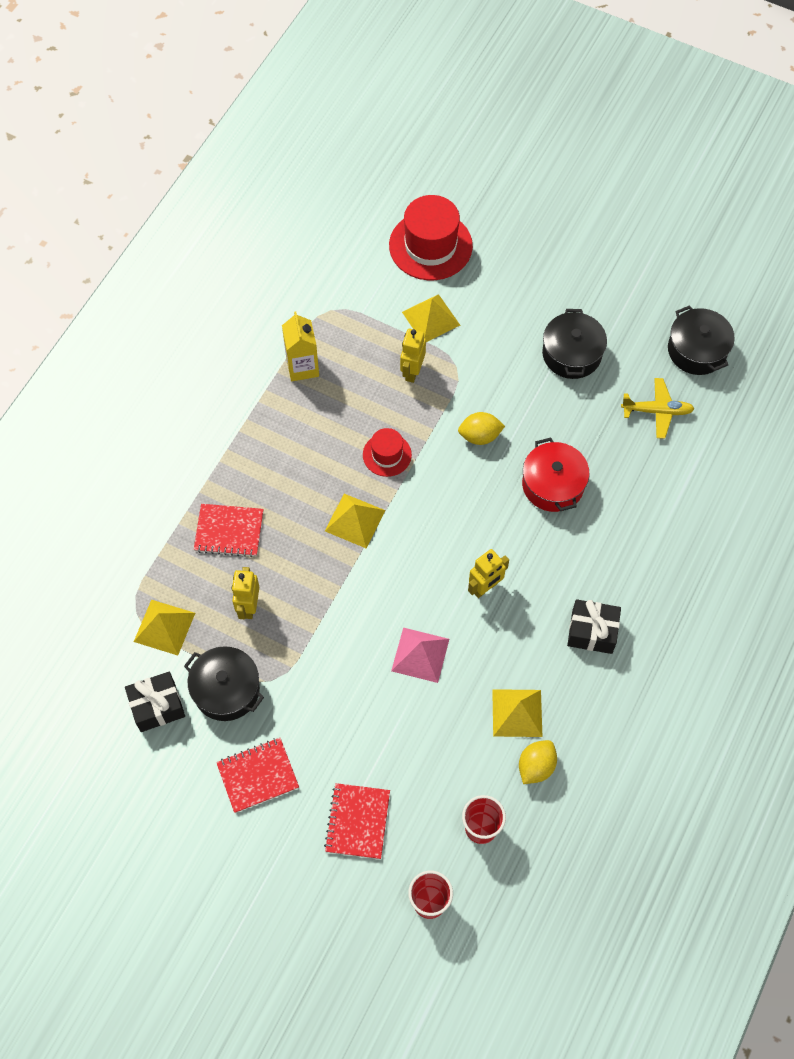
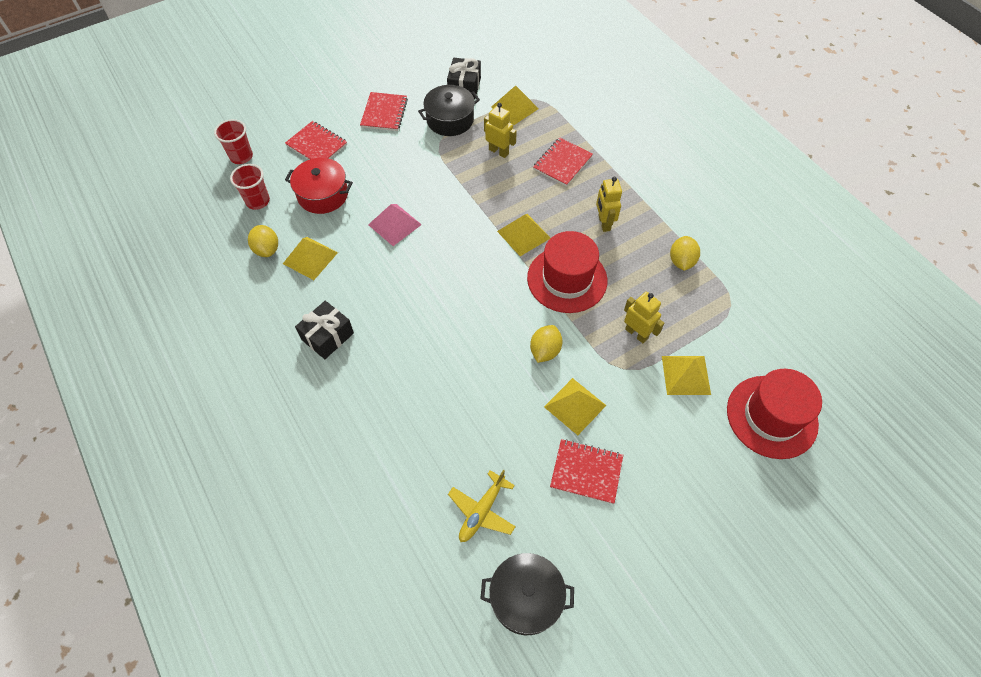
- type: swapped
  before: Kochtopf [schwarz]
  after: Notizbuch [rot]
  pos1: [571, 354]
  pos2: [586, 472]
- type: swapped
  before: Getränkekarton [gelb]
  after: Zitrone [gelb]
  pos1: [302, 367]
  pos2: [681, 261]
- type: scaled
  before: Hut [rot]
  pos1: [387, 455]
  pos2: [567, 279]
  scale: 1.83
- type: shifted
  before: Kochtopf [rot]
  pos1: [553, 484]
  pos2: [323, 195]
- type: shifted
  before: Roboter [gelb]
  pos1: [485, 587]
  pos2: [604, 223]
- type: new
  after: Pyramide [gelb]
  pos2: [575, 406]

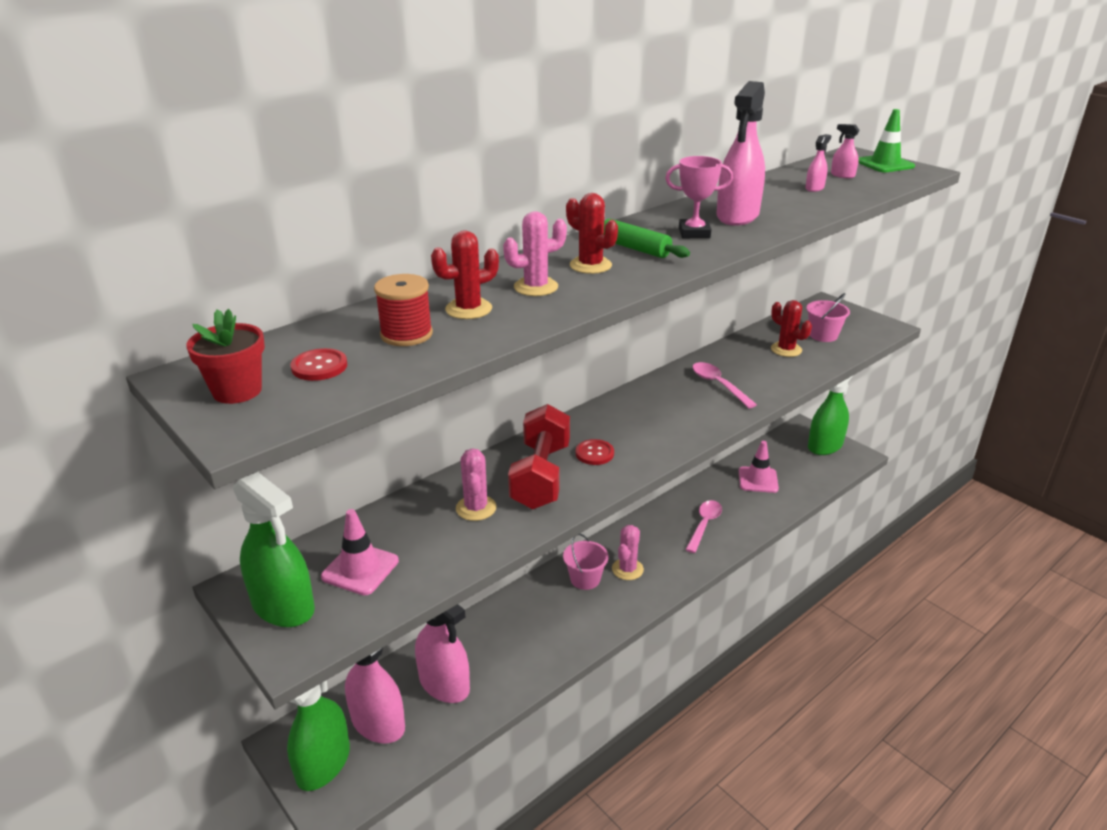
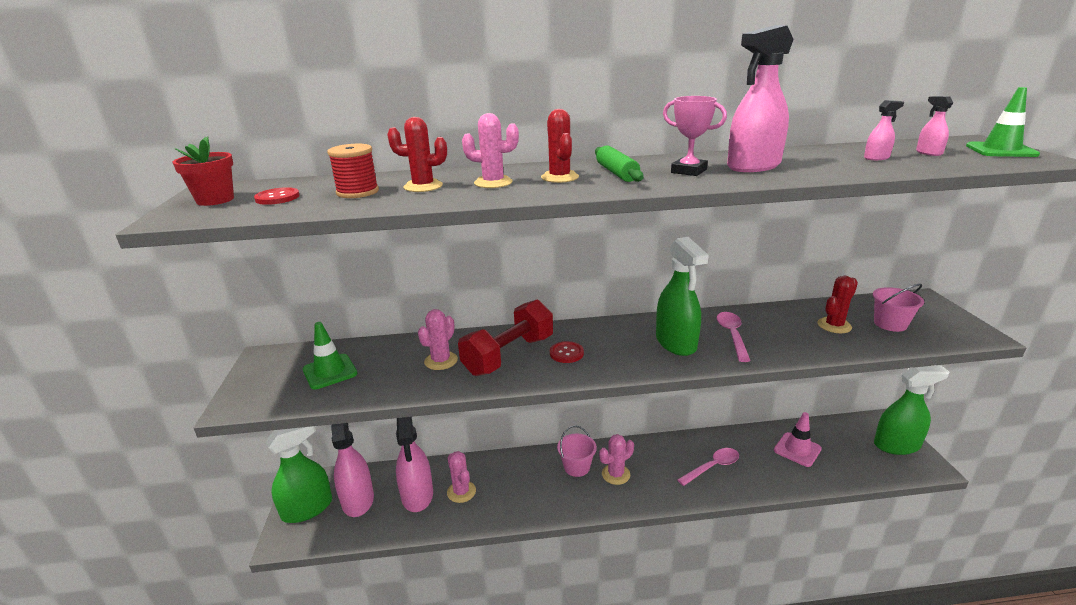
- type: rotated
  before: Kaktus [rot]
  pos1: [786, 349]
  pos2: [834, 325]
  turn: 60
- type: shifted
  before: Sprühflasche [grün]
  pos1: [283, 606]
  pos2: [676, 343]
- type: repainted
  before: Leitkegel [rosa]
  after: Leitkegel [grün]
  pos1: [360, 569]
  pos2: [330, 372]
- type: new
  after: Kaktus [rosa]
  pos2: [461, 492]

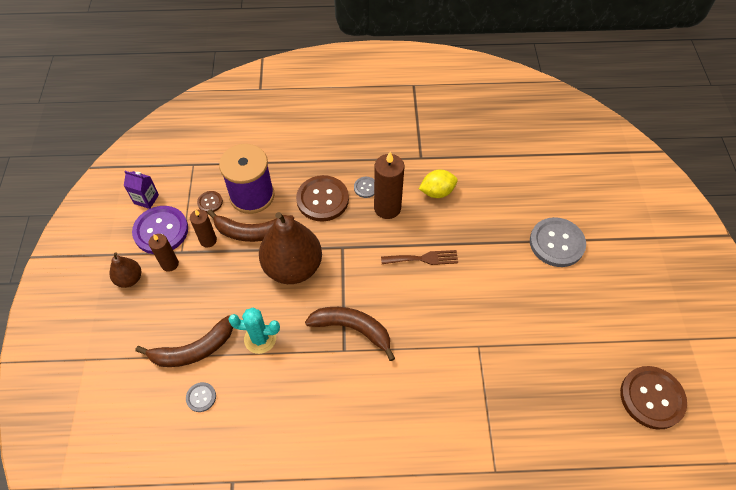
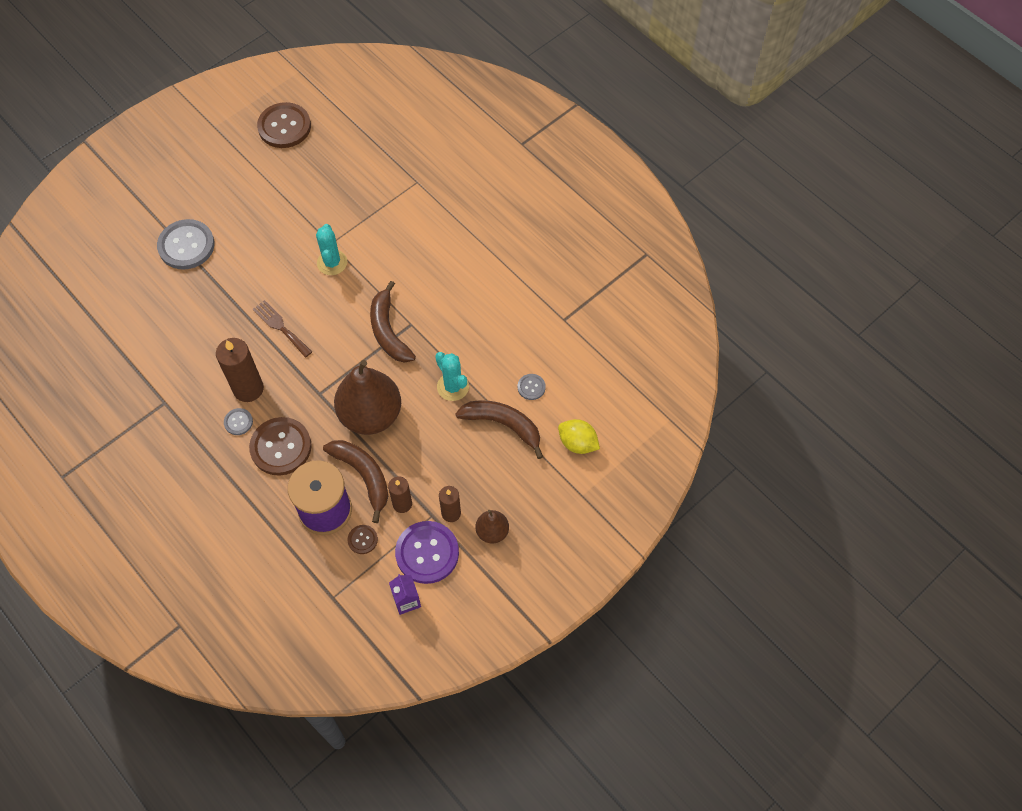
- type: shifted
  before: Zitrone [gelb]
  pos1: [437, 192]
  pos2: [577, 443]
- type: new
  after: Kaktus [türkis]
  pos2: [332, 262]

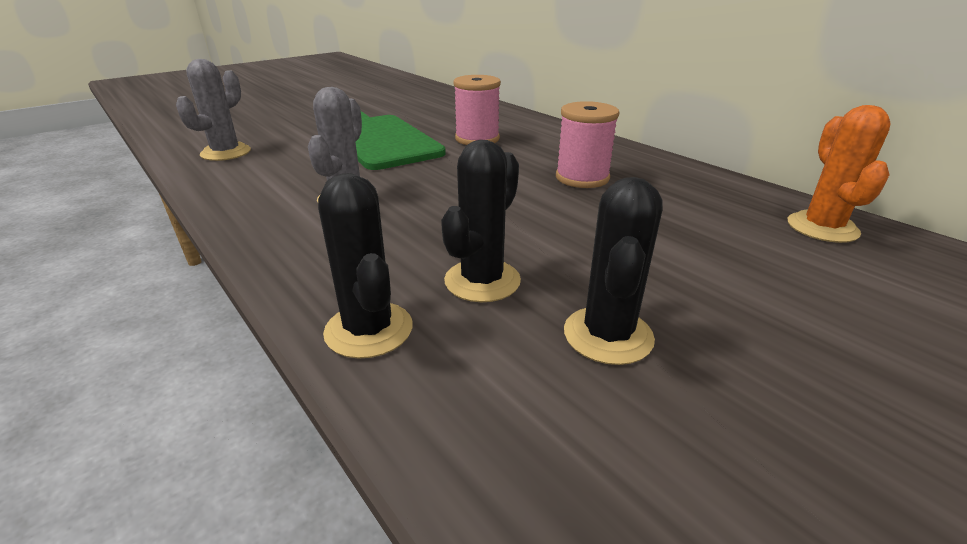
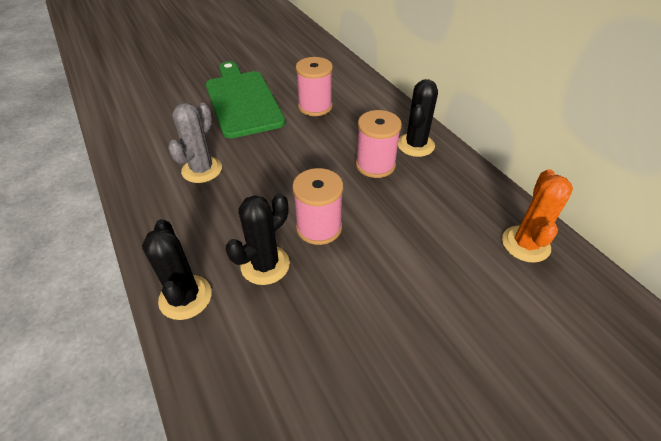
- type: gone
  before: Kaktus [grau]
  pos1: [226, 153]
- type: shifted
  before: Kaktus [schwarz]
  pos1: [608, 335]
  pos2: [415, 145]
- type: new
  after: Garnrolle [rosa]
  pos2: [319, 227]

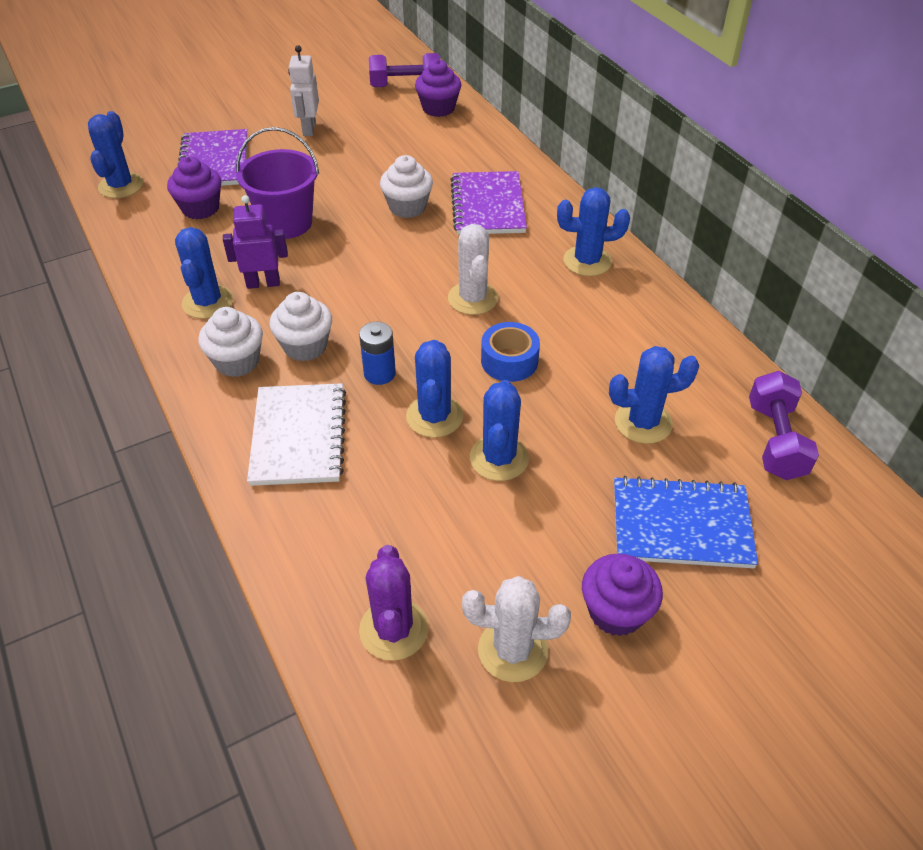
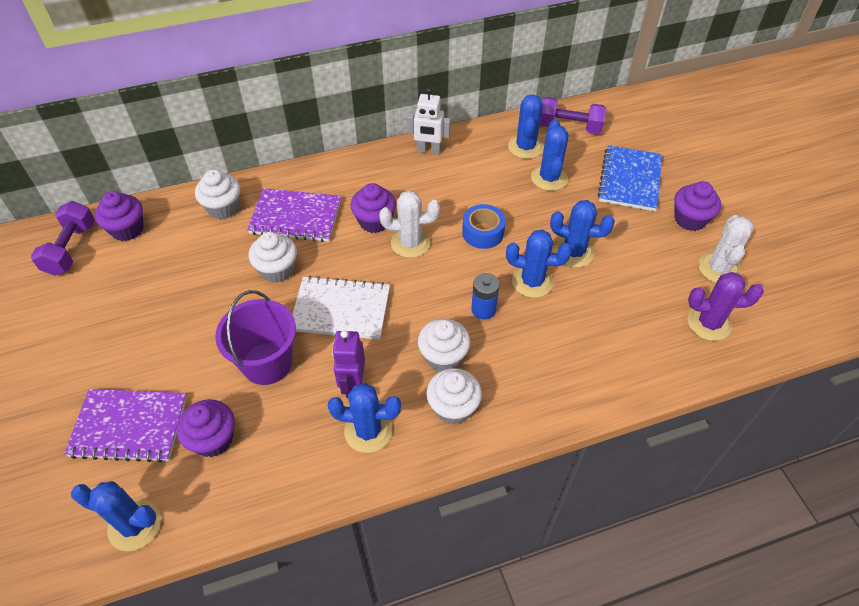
- type: shifted
  before: Roboter [weiß]
  pos1: [309, 129]
  pos2: [428, 150]
- type: shifted
  before: Kaktus [blau]
  pos1: [587, 261]
  pos2: [525, 147]
- type: shifted
  before: Notizbuch [weiß]
  pos1: [298, 436]
  pos2: [341, 310]
- type: new
  after: Muffin [weiß]
  pos2: [223, 208]
- type: new
  after: Muffin [lila]
  pos2: [374, 221]

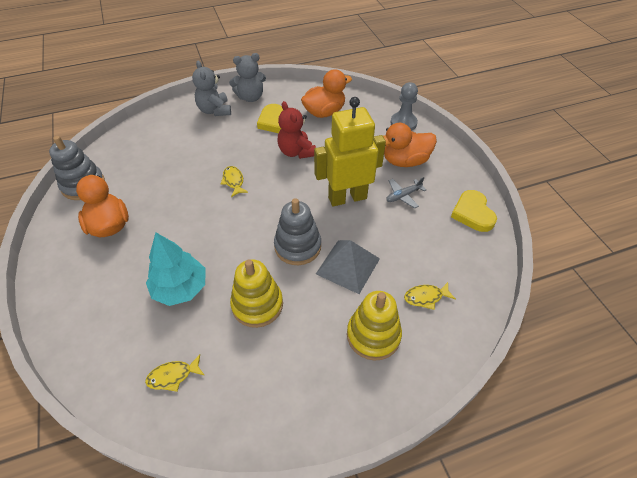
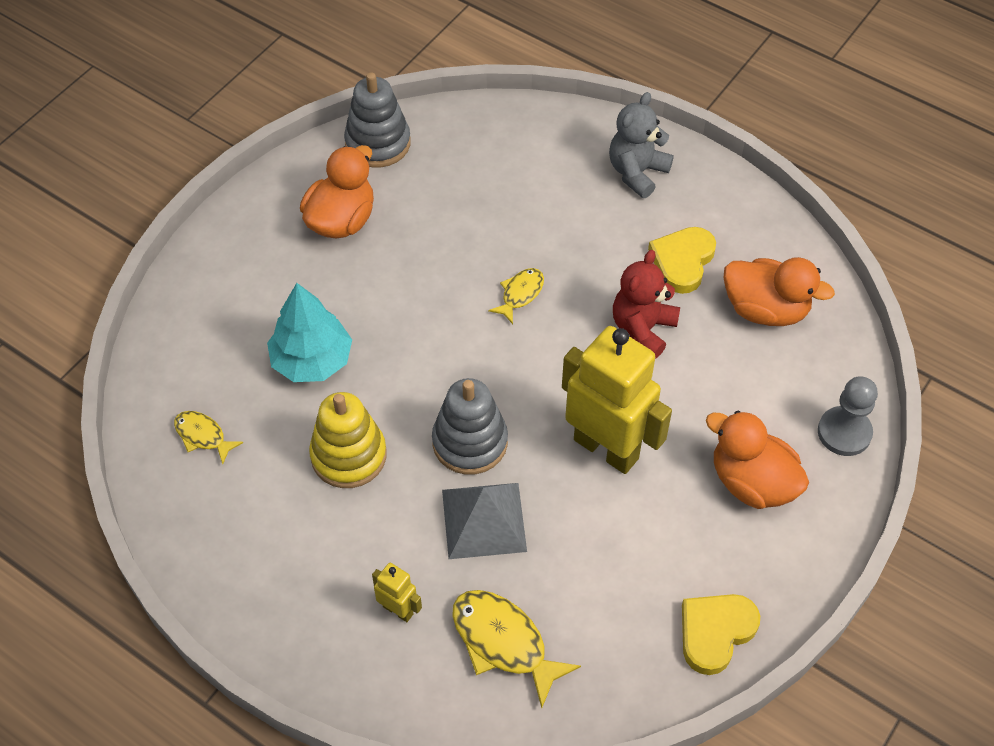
- type: gone
  before: Teddybär [grau]
  pos1: [250, 97]
- type: gone
  before: Flugzeug [grau]
  pos1: [403, 196]
- type: scaled
  before: Fisch [gelb]
  pos1: [426, 297]
  pos2: [503, 642]
  scale: 1.72
- type: swapped
  before: Stapelspielzeug [gelb]
  after: Roboter [gelb]
  pos1: [373, 335]
  pos2: [398, 610]

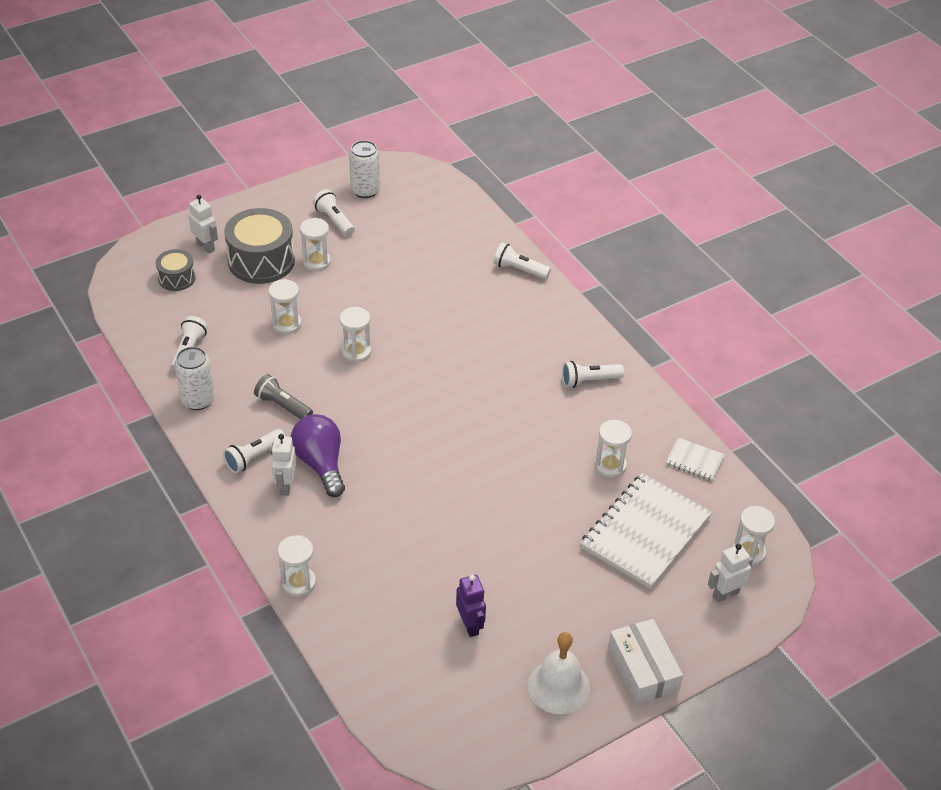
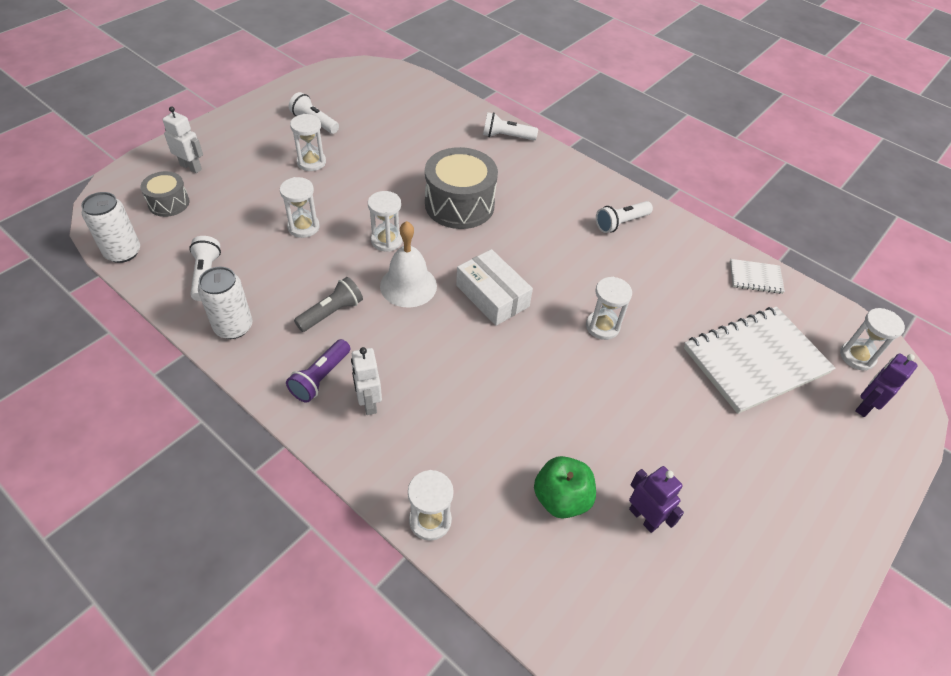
- type: shifted
  before: Dose [weiß]
  pos1: [365, 190]
  pos2: [123, 252]
- type: shifted
  before: Trommel [grau]
  pos1: [261, 261]
  pos2: [459, 204]
- type: rotated
  before: Taschenlampe [grau]
  pos1: [283, 406]
  pos2: [331, 313]
  turn: 120
- type: gone
  before: Glühbirne [lila]
  pos1: [320, 464]
- type: shifted
  before: Sanduhr [weiß]
  pos1: [610, 466]
  pos2: [602, 326]
- type: repainted
  before: Taschenlampe [weiß]
  after: Taschenlampe [lila]
  pos1: [254, 457]
  pos2: [320, 378]
- type: rotated
  before: Notizbuch [weiß]
  pos1: [645, 533]
  pos2: [755, 361]
  turn: 45
- type: repainted
  before: Roboter [weiß]
  after: Roboter [lila]
  pos1: [725, 594]
  pos2: [865, 406]
- type: shifted
  before: Schachtel [weiß]
  pos1: [643, 669]
  pos2: [492, 296]
- type: shifted
  before: Glocke [weiß]
  pos1: [558, 686]
  pos2: [408, 285]
- type: new
  after: Apfel [grün]
  pos2: [561, 498]

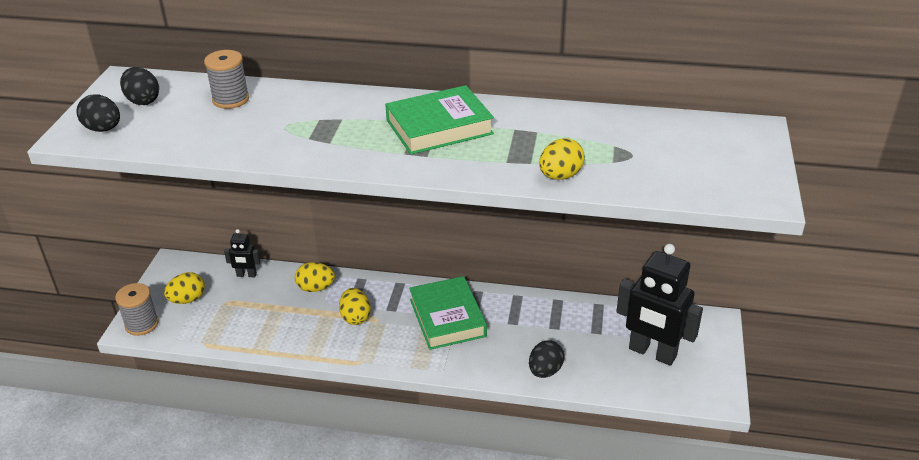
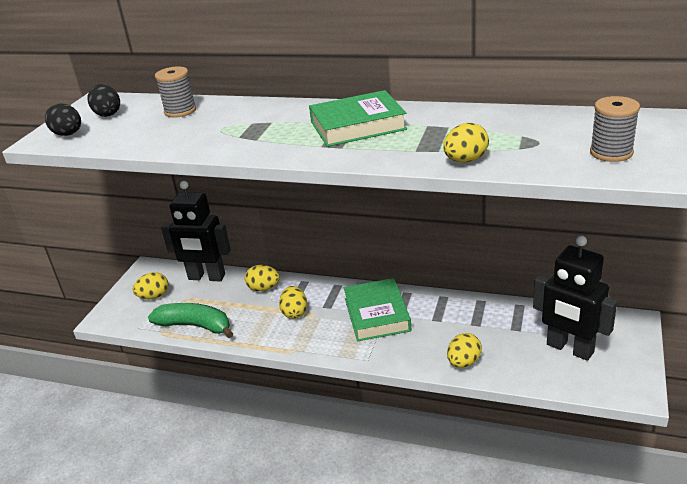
- type: scaled
  before: Roboter [schwarz]
  pos1: [246, 275]
  pos2: [206, 277]
  scale: 2.17
- type: shifted
  before: Garnrolle [grau]
  pos1: [142, 324]
  pos2: [611, 152]
- type: repainted
  before: Ei [schwarz]
  after: Ei [gelb]
  pos1: [545, 371]
  pos2: [463, 362]
- type: new
  after: Banane [grün]
  pos2: [195, 326]

